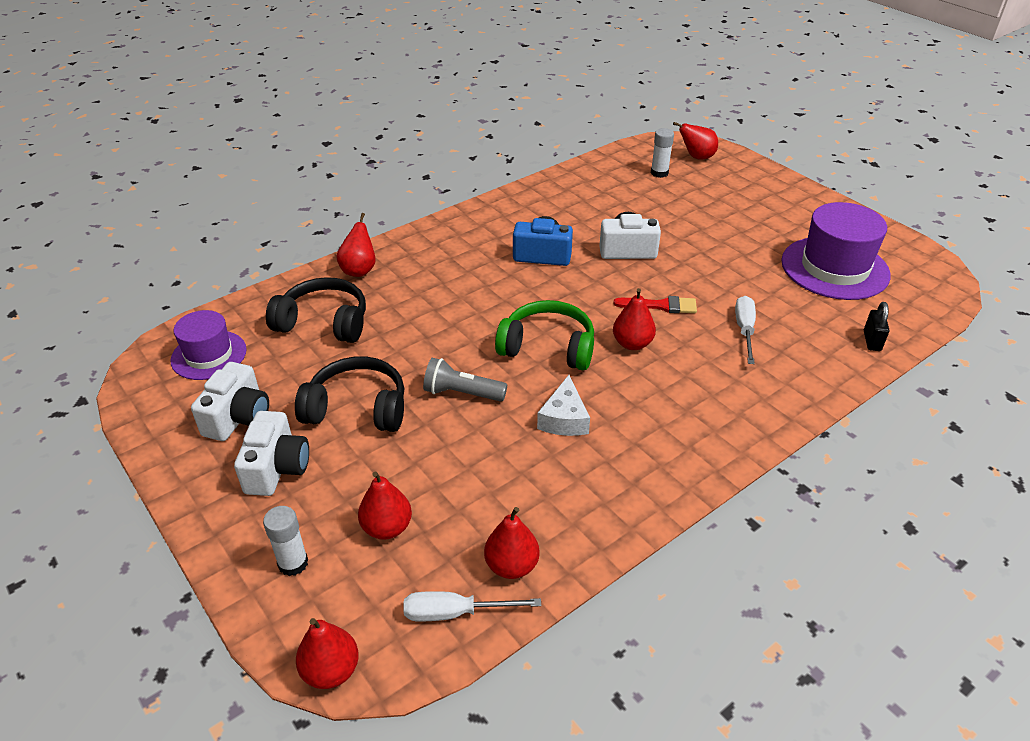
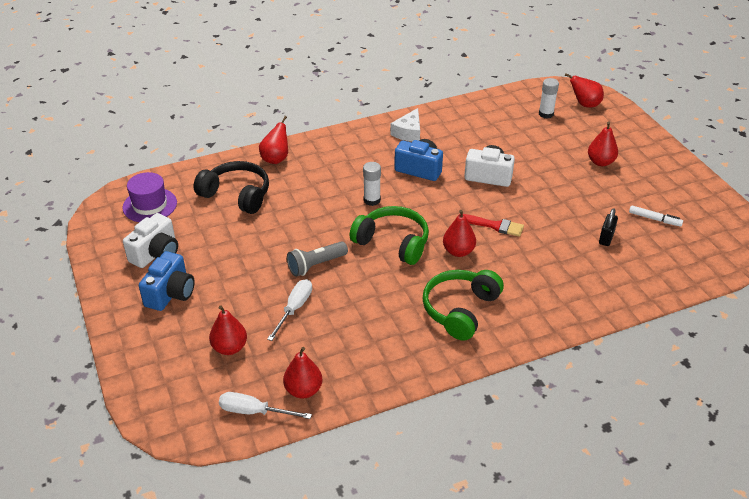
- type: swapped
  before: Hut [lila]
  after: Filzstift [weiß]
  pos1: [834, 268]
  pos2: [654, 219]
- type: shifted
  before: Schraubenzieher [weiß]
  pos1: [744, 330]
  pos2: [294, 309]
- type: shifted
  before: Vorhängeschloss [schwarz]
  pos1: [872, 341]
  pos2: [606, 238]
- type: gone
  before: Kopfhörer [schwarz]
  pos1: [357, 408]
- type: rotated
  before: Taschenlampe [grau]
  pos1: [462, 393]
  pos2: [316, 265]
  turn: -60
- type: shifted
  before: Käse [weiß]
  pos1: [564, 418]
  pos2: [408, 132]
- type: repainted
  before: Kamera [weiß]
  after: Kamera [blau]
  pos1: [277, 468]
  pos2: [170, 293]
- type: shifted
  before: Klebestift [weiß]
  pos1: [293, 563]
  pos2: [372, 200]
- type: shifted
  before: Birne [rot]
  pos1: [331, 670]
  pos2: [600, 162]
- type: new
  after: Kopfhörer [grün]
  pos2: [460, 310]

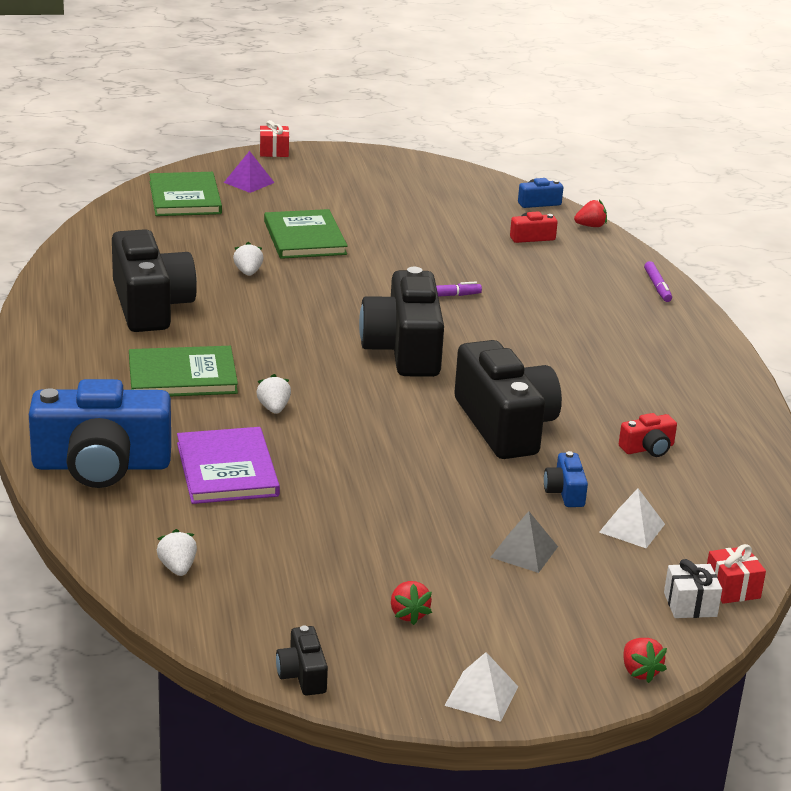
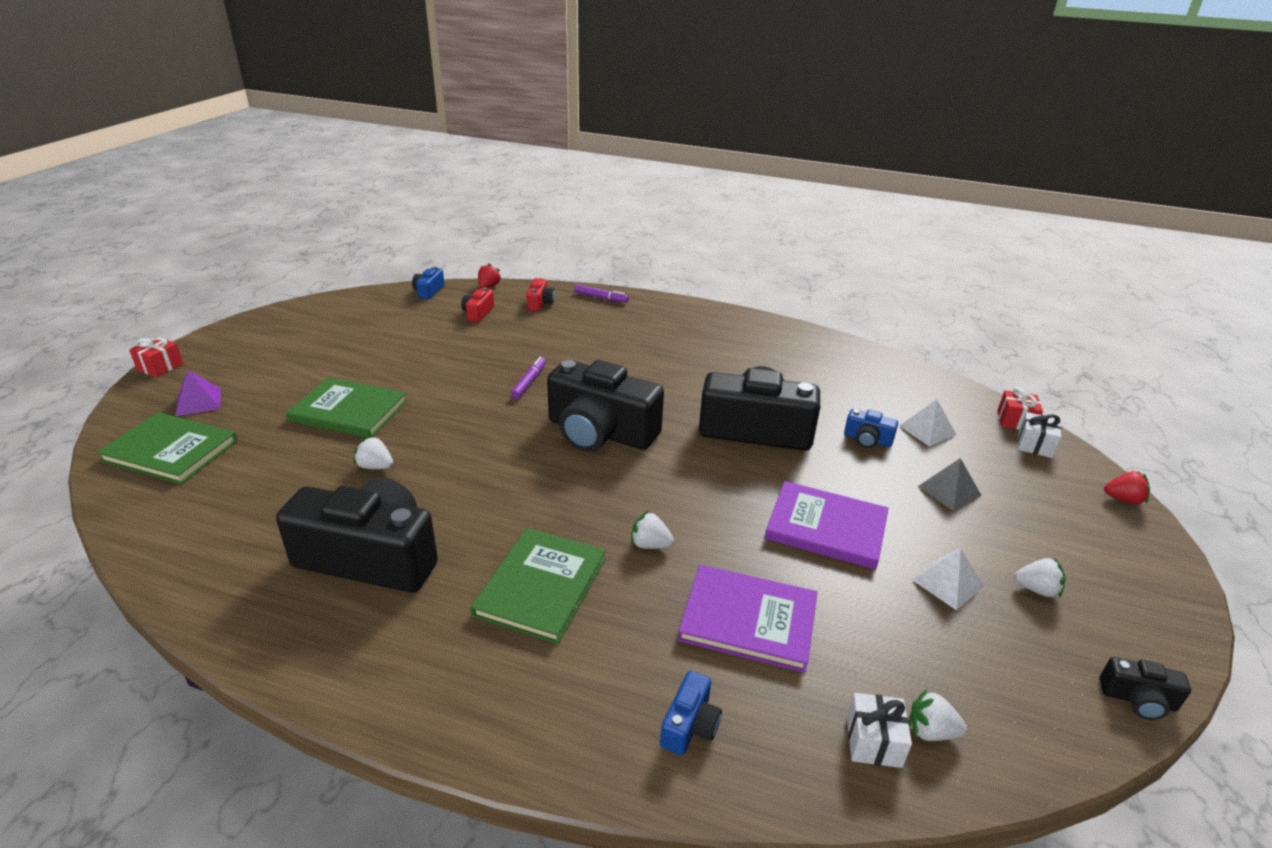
- type: scaled
  before: Kamera [blau]
  pos1: [101, 465]
  pos2: [690, 725]
  scale: 0.43
- type: shifted
  before: Kamera [rot]
  pos1: [648, 448]
  pos2: [540, 303]
- type: repainted
  before: Erdbeere [rot]
  after: Erdbeere [weiß]
  pos1: [408, 614]
  pos2: [1036, 589]
- type: shifted
  before: Pyramide [weiß]
  pos1: [481, 695]
  pos2: [947, 583]
- type: new
  after: Buch [lila]
  pos2: [826, 527]
- type: new
  after: Geschenk [weiß]
  pos2: [873, 741]

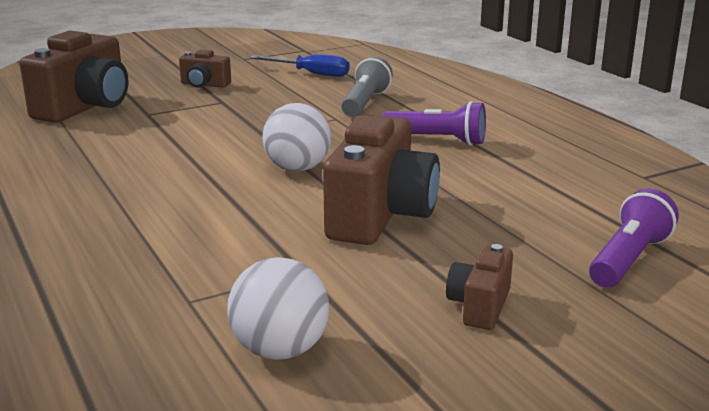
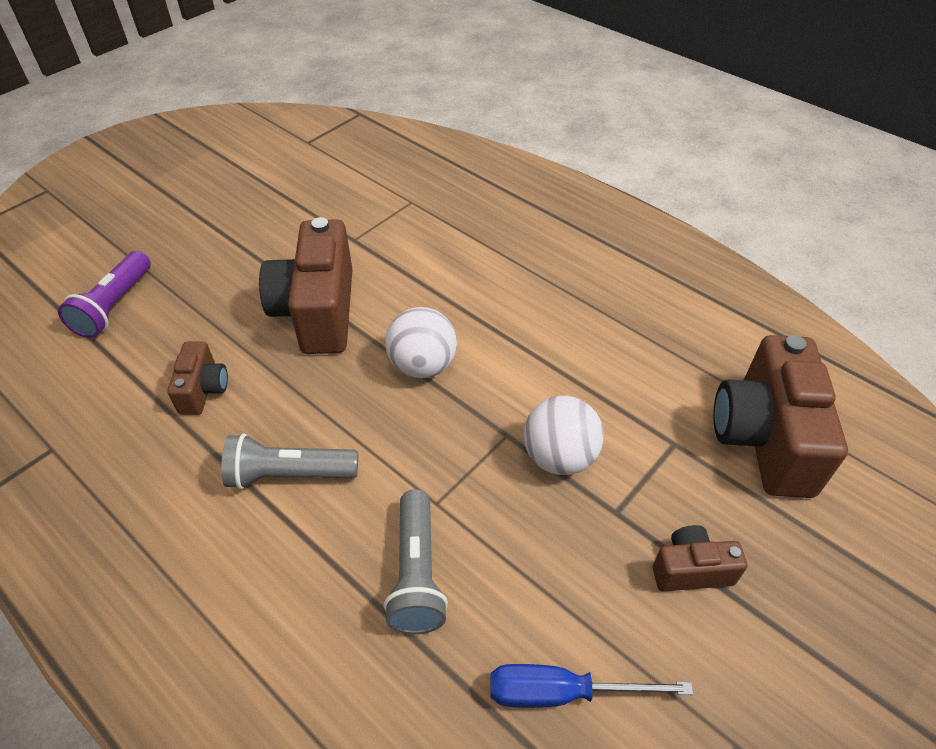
- type: repainted
  before: Taschenlampe [lila]
  after: Taschenlampe [grau]
  pos1: [437, 140]
  pos2: [289, 475]
- type: shifted
  before: Kamera [braun]
  pos1: [479, 306]
  pos2: [203, 390]
- type: shifted
  before: Ball [weiß]
  pos1: [280, 350]
  pos2: [559, 457]

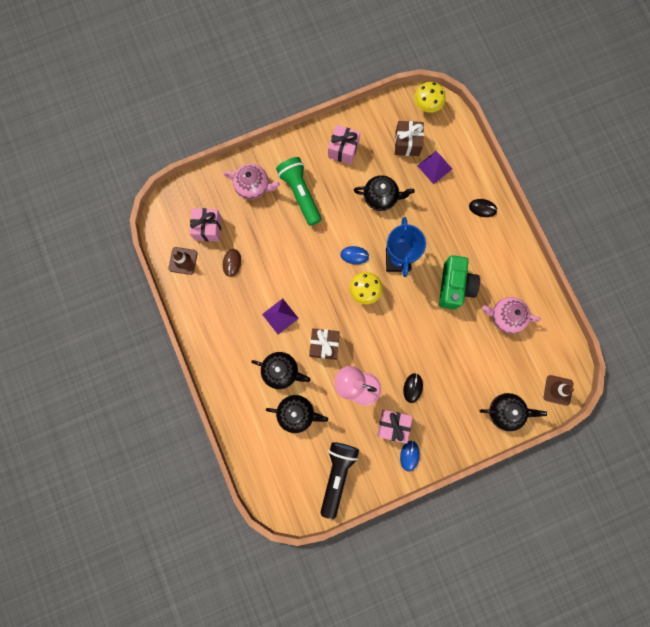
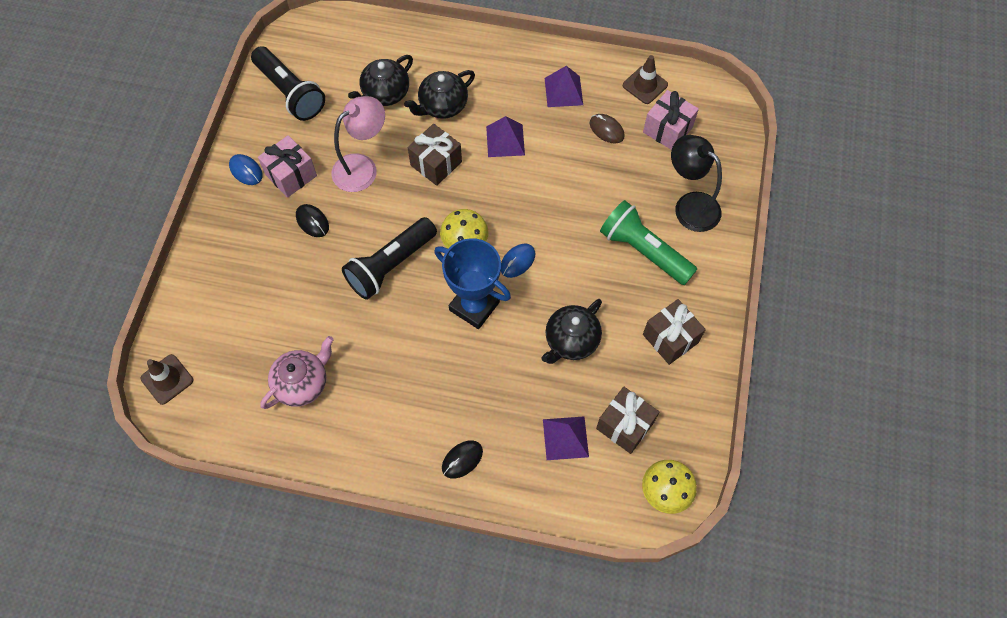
- type: repainted
  before: Geschenk [rosa]
  after: Geschenk [braun]
  pos1: [343, 149]
  pos2: [670, 338]
- type: rotated
  before: Taschenlampe [grün]
  pos1: [300, 193]
  pos2: [643, 251]
  turn: -150
- type: swapped
  before: Teekanne [rosa]
  after: Lampe [schwarz]
  pos1: [253, 186]
  pos2: [689, 205]
- type: gone
  before: Kamera [grün]
  pos1: [454, 286]
- type: gone
  before: Teekanne [schwarz]
  pos1: [505, 412]
- type: new
  after: Pyramide [lila]
  pos2: [563, 91]
- type: new
  after: Taschenlampe [schwarz]
  pos2: [390, 265]

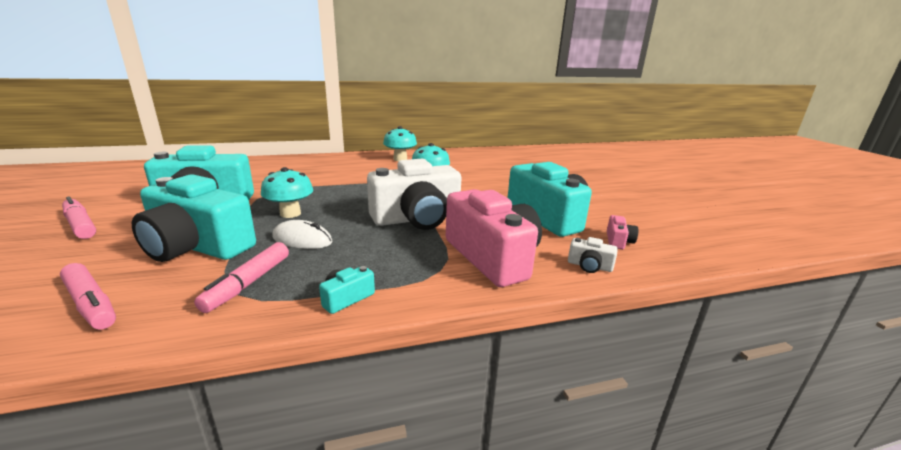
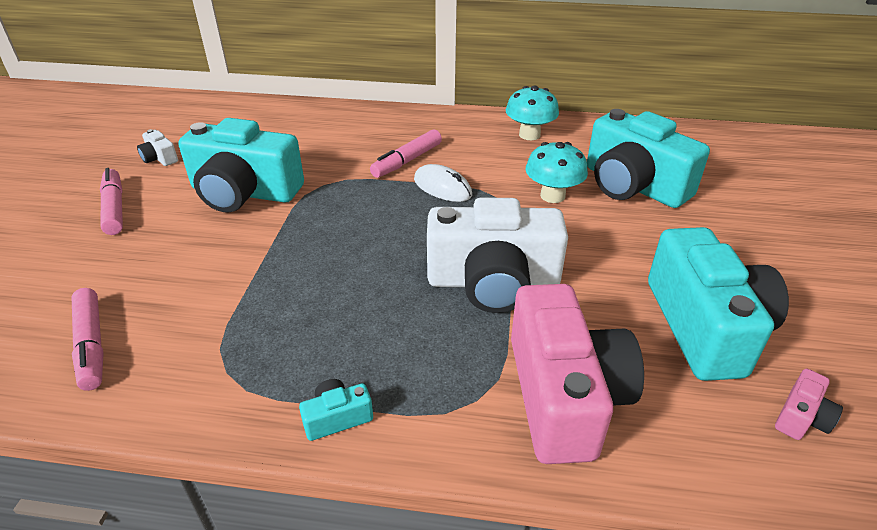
- type: gone
  before: Pilz [türkis]
  pos1: [290, 213]
- type: shifted
  before: Kamera [türkis]
  pos1: [197, 246]
  pos2: [633, 185]
- type: shifted
  before: Computermaus [weiß]
  pos1: [302, 239]
  pos2: [442, 187]
- type: shifted
  before: Kamera [weiß]
  pos1: [589, 266]
  pos2: [159, 158]
- type: shifted
  before: Filzstift [rosa]
  pos1: [248, 283]
  pos2: [407, 161]

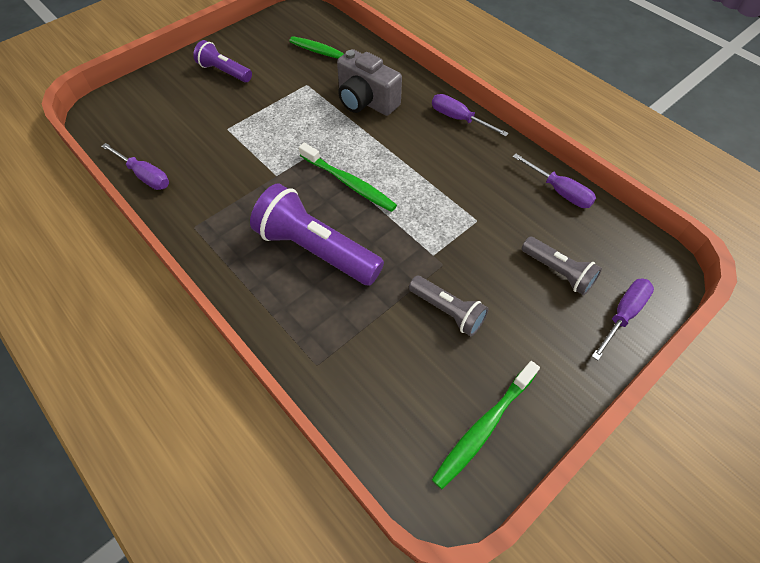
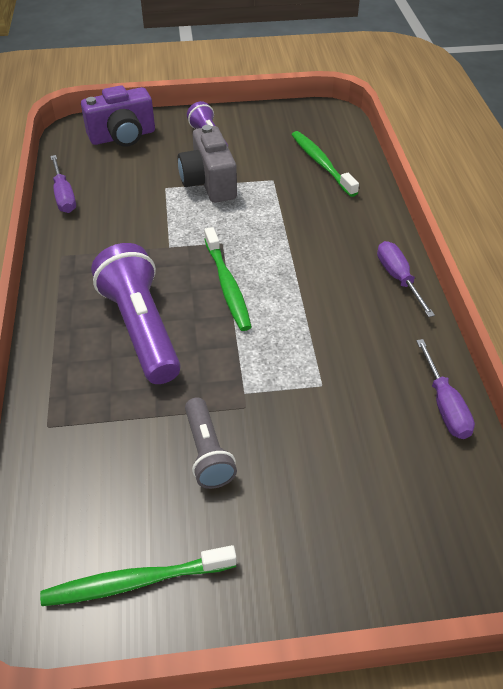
- type: shifted
  before: Kamera [grau]
  pos1: [366, 101]
  pos2: [209, 183]
- type: gone
  before: Taschenlampe [grau]
  pos1: [558, 272]
- type: gone
  before: Schraubenzieher [lila]
  pos1: [623, 314]
- type: new
  after: Kamera [lila]
  pos2: [123, 136]

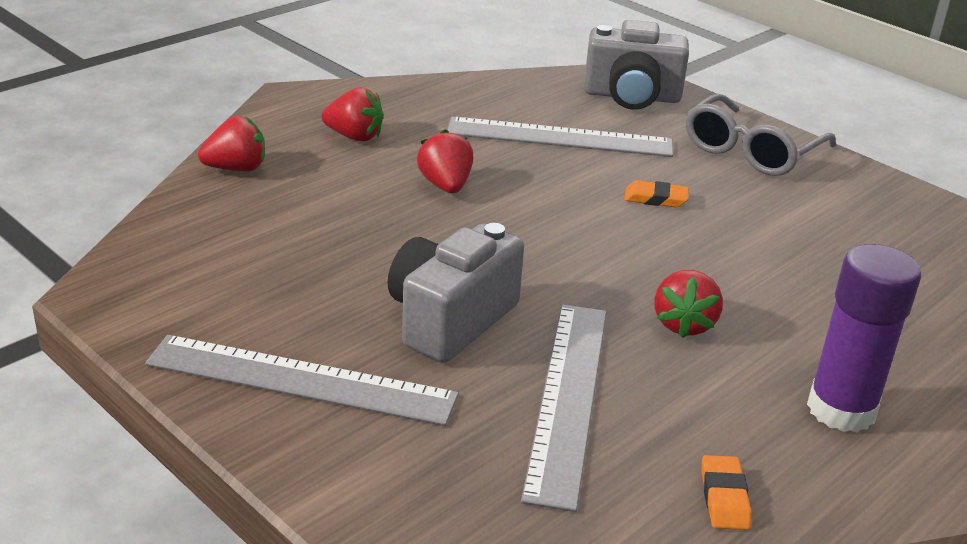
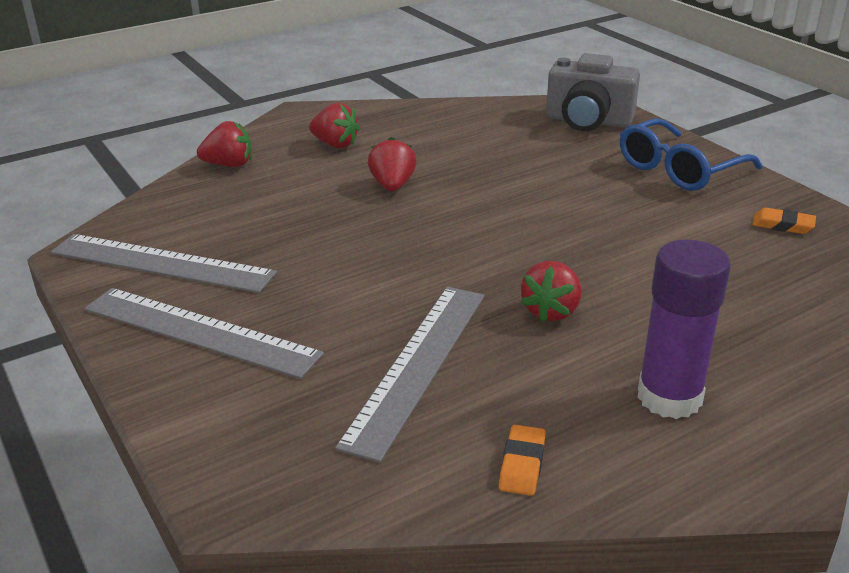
- type: repainted
  before: Brille [grau]
  after: Brille [blau]
  pos1: [752, 151]
  pos2: [679, 169]
- type: shifted
  before: Lineal [grau]
  pos1: [559, 138]
  pos2: [161, 263]
- type: shifted
  before: Radiergummi [orange]
  pos1: [655, 199]
  pos2: [782, 225]
- type: gone
  before: Kamera [grau]
  pos1: [450, 320]

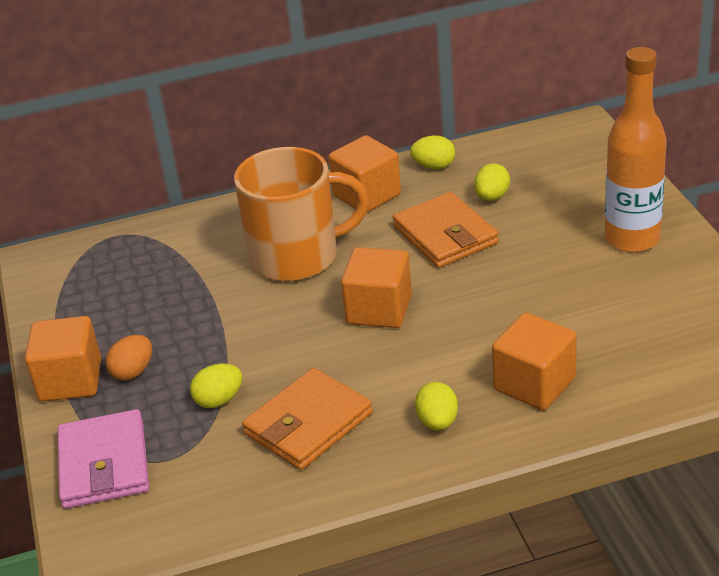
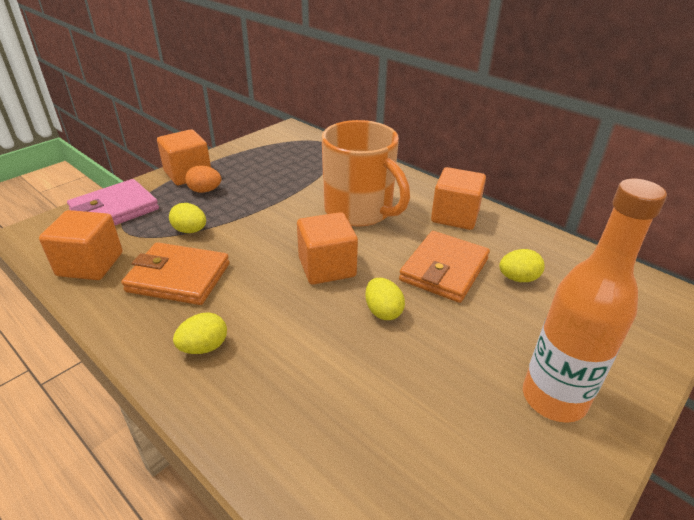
- type: shifted
  before: Ei [gelb]
  pos1: [434, 166]
  pos2: [383, 311]
- type: shifted
  before: Kubus [orange]
  pos1: [534, 384]
  pos2: [90, 264]

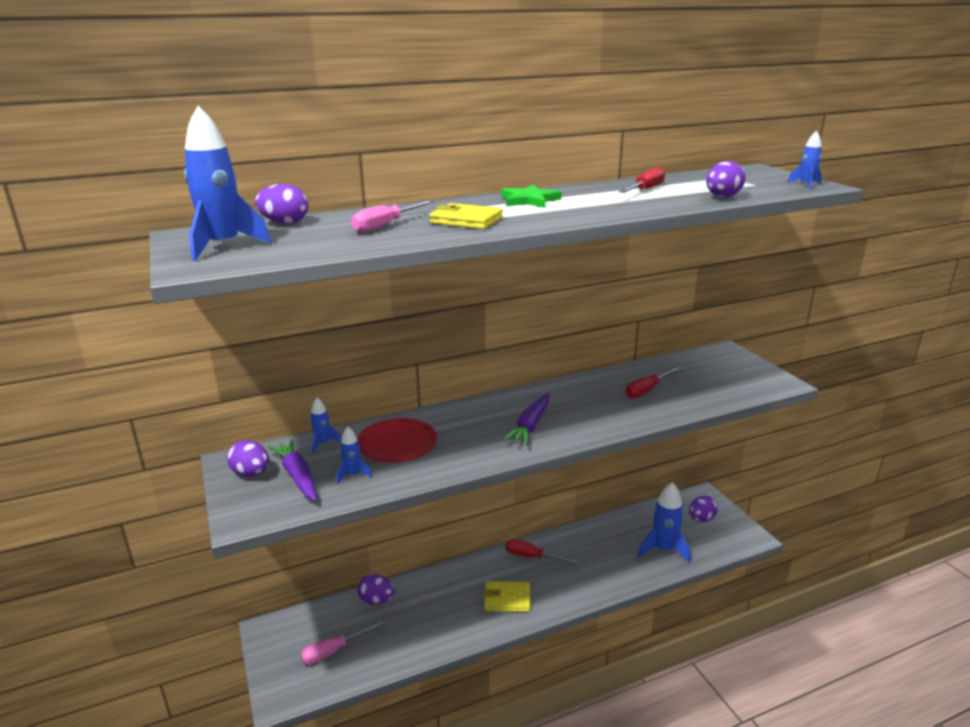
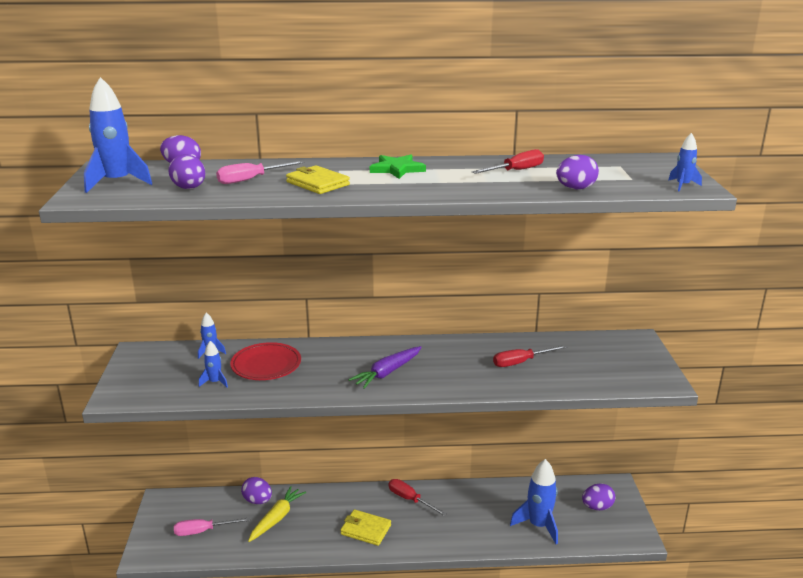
- type: gone
  before: Karotte [lila]
  pos1: [297, 476]
- type: shifted
  before: Ei [lila]
  pos1: [251, 473]
  pos2: [189, 188]
- type: new
  after: Karotte [gelb]
  pos2: [277, 518]

